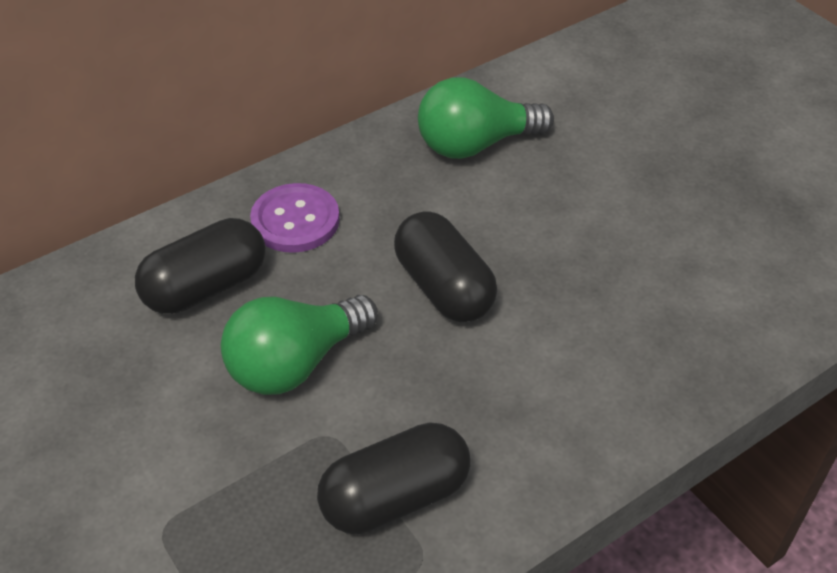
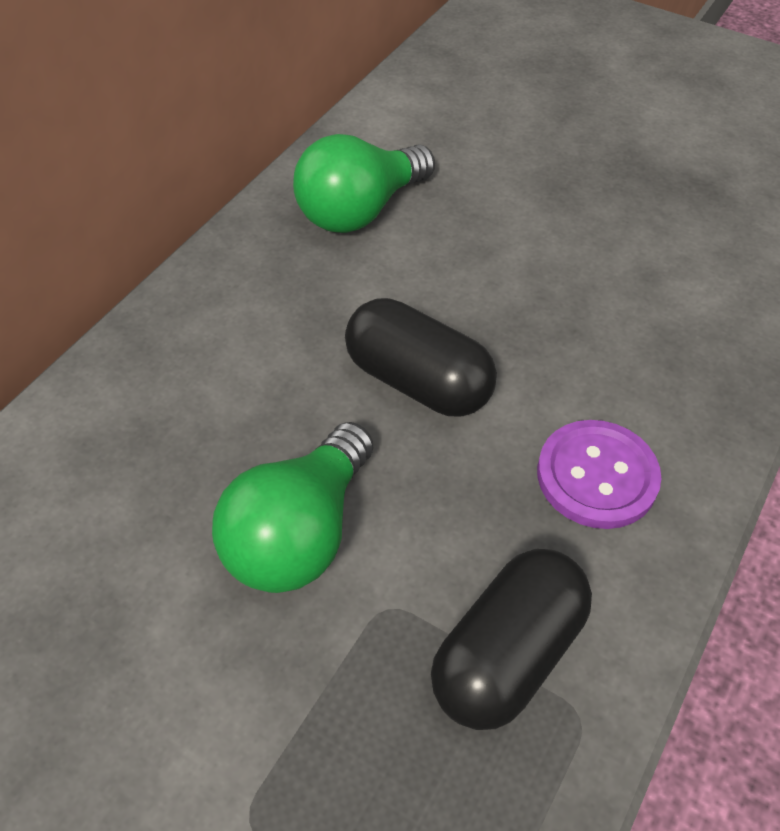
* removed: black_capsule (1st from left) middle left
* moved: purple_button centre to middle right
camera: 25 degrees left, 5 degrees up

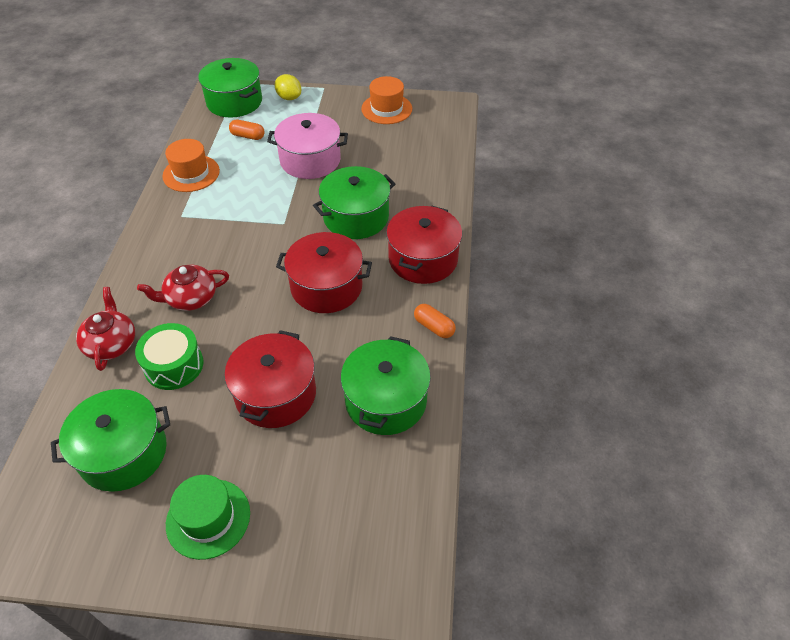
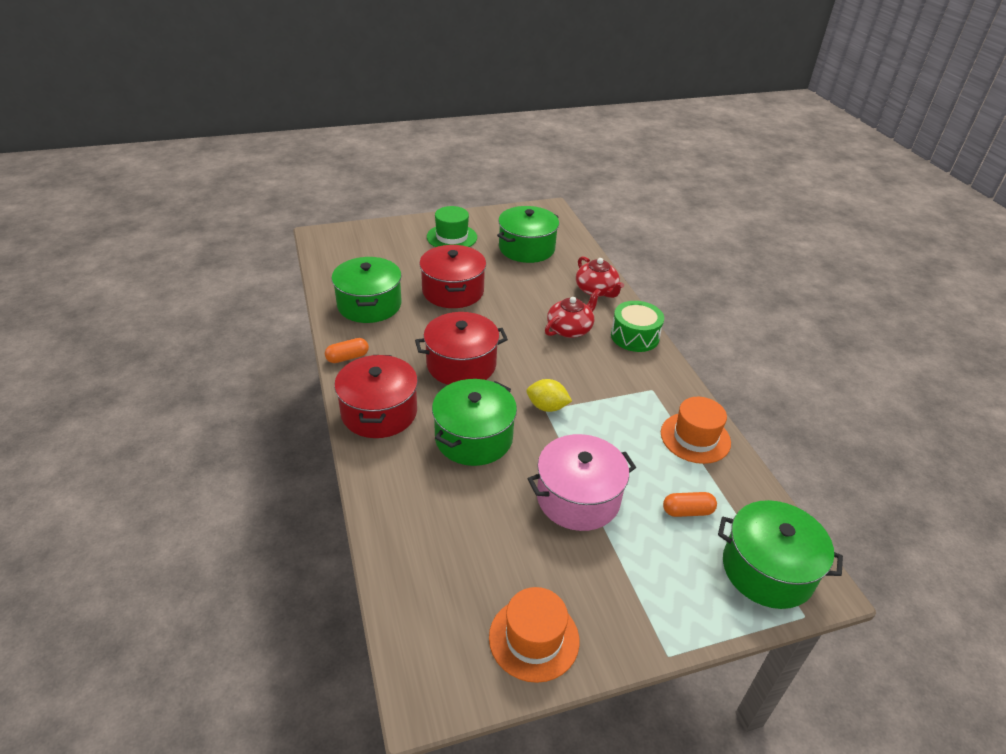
* moved: green_drum middle left to centre
* moved: yellow_lemon top centre to centre
* turned: orange_capsule (2nd from left in the first image) centre = centre 45 degrees counterclockwise
camera: 155 degrees right, 10 degrees down

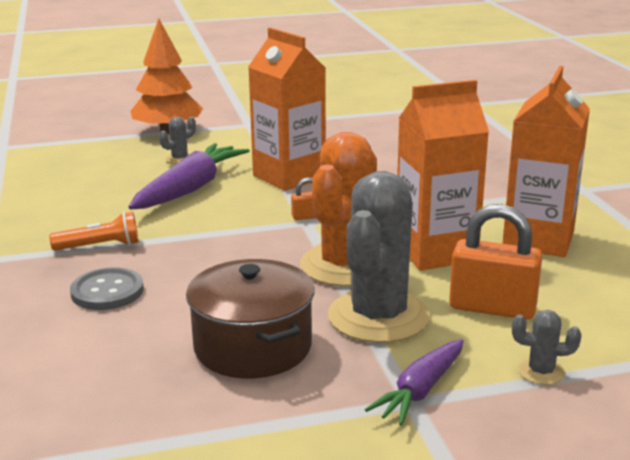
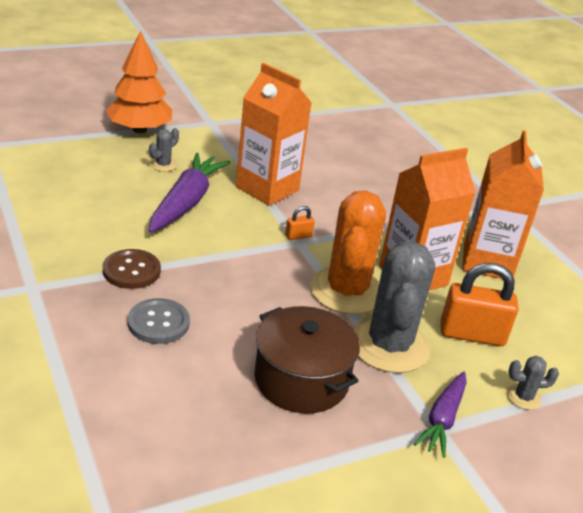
* replaced: orange_flashlight middle left to brown_button middle left
camera: 15 degrees left, 10 degrees up

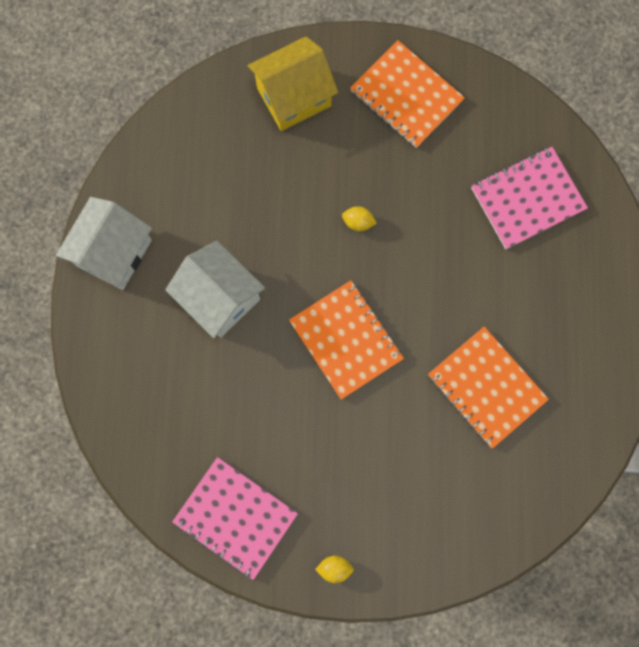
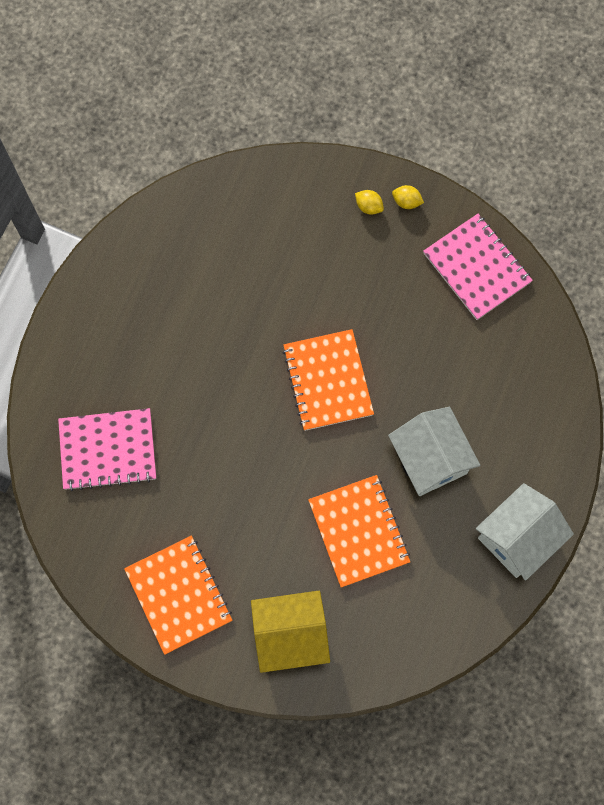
* moved: yellow_lemon (2nd from left in the first image) centre to yellow_lemon (1st from left) top centre
* moved: orange_notebook (3rd from left) middle right to centre
camera: 160 degrees left, 5 degrees down

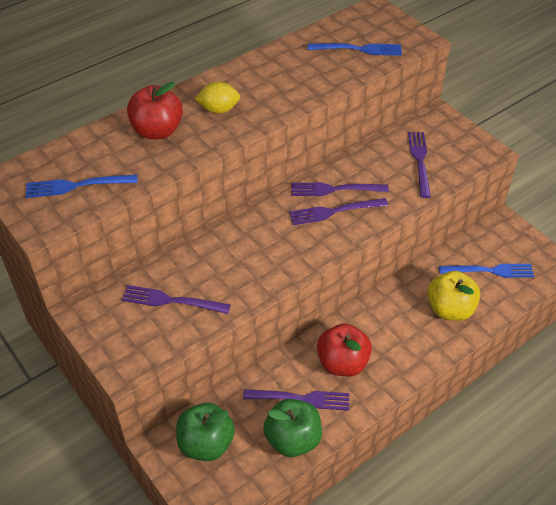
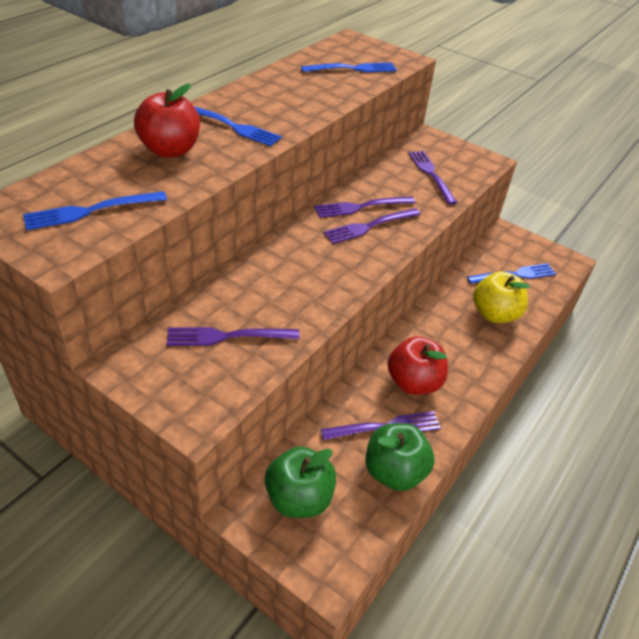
* replaced: yellow_lemon top centre to blue_fork (2nd from left) top centre
camera: 20 degrees left, 5 degrees down

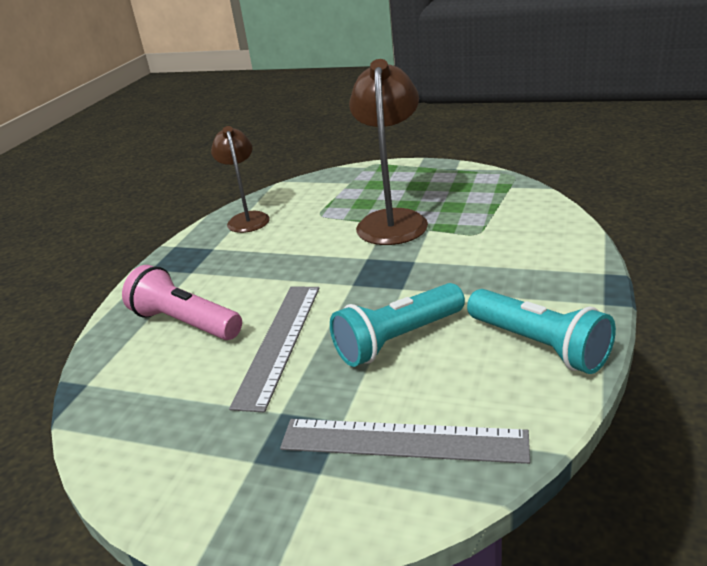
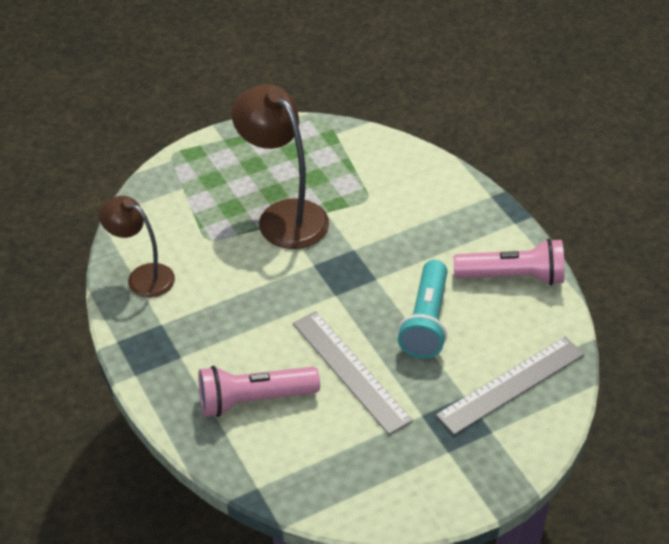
* recoloured: turquoise_flashlight (2nd from left) middle right to pink_flashlight (2nd from left) middle right
camera: 50 degrees left, 15 degrees up

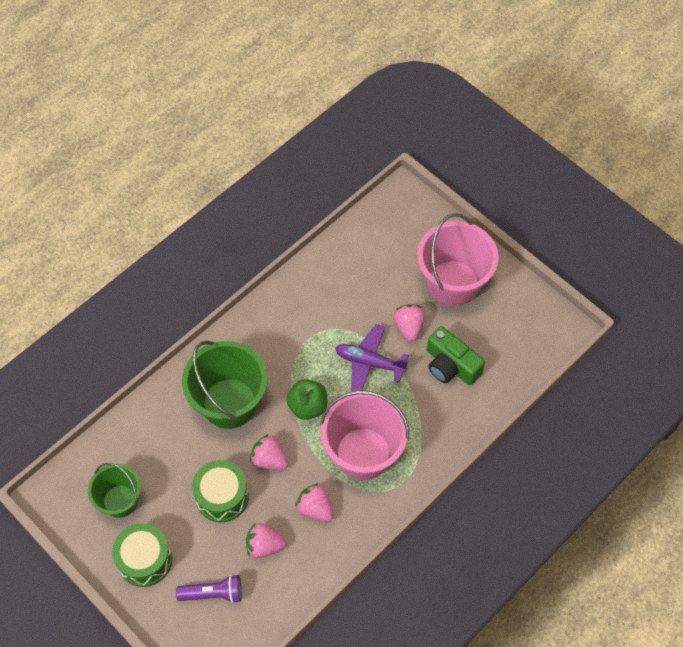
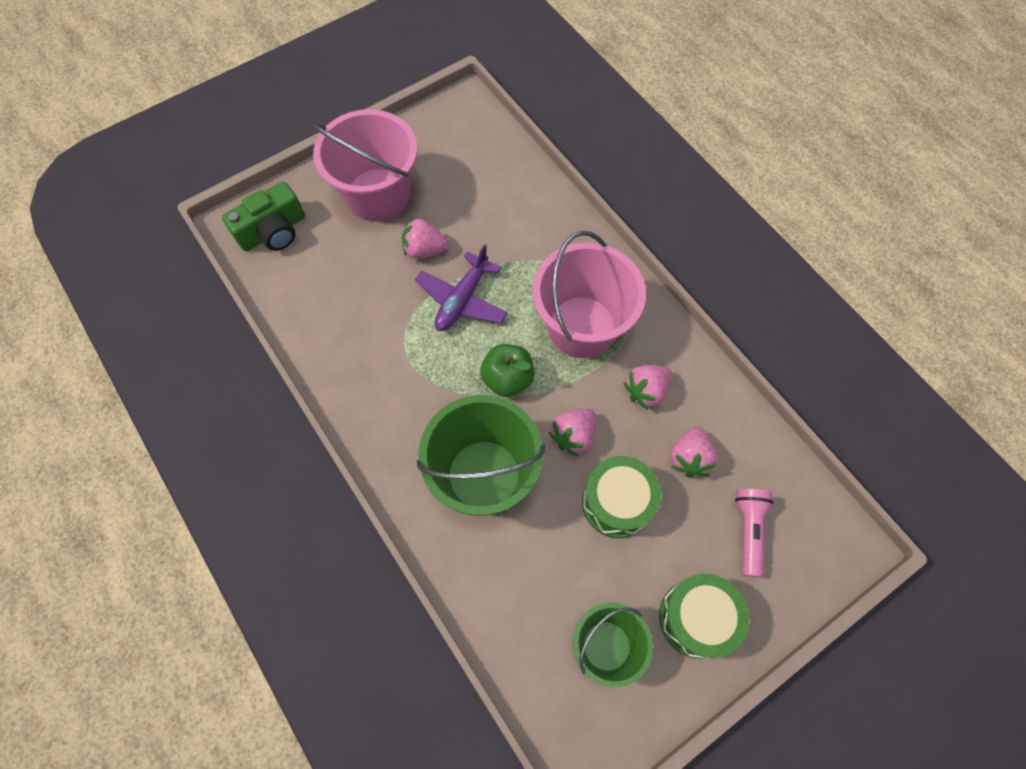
* recoloured: purple_flashlight bottom left to pink_flashlight bottom right
* moved: green_camera middle right to top left
camera: 80 degrees left, 5 degrees up

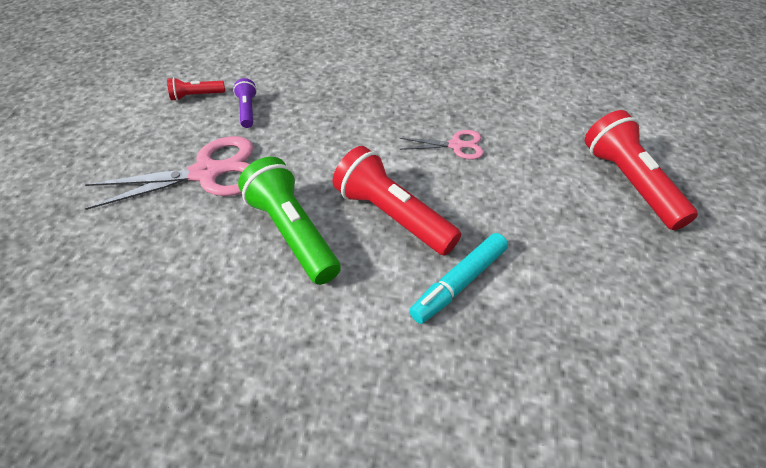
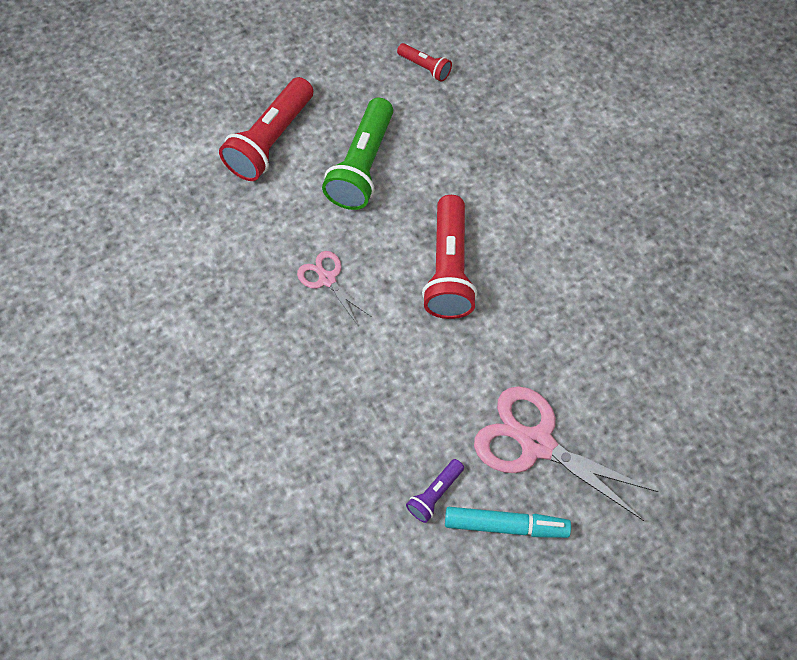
* moved: red_flashlight (1st from left in the first image) top left to red_flashlight (2nd from left) top centre
* moved: green_flashlight centre to top centre
* moved: turquoise_marker centre to bottom centre
camera: 130 degrees left, 15 degrees up

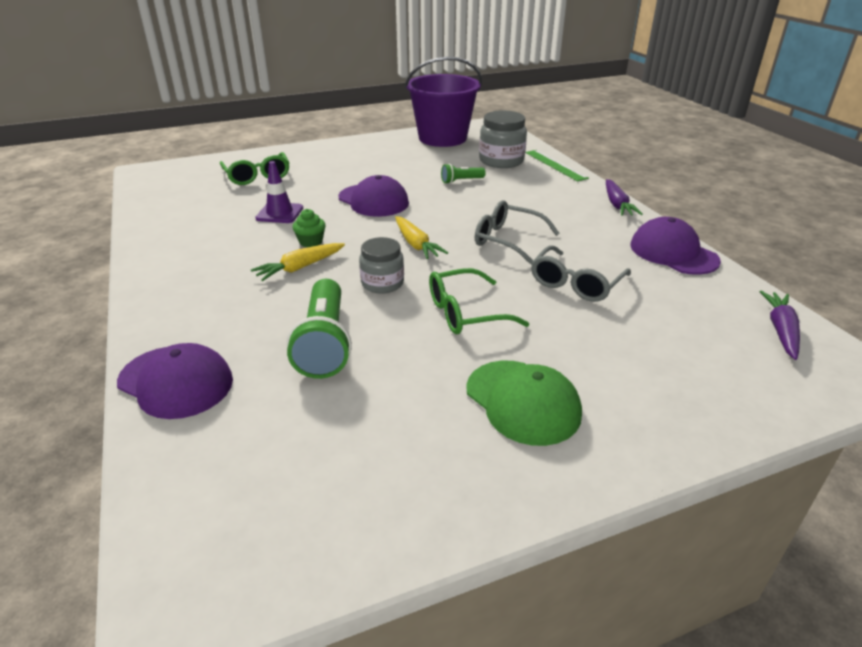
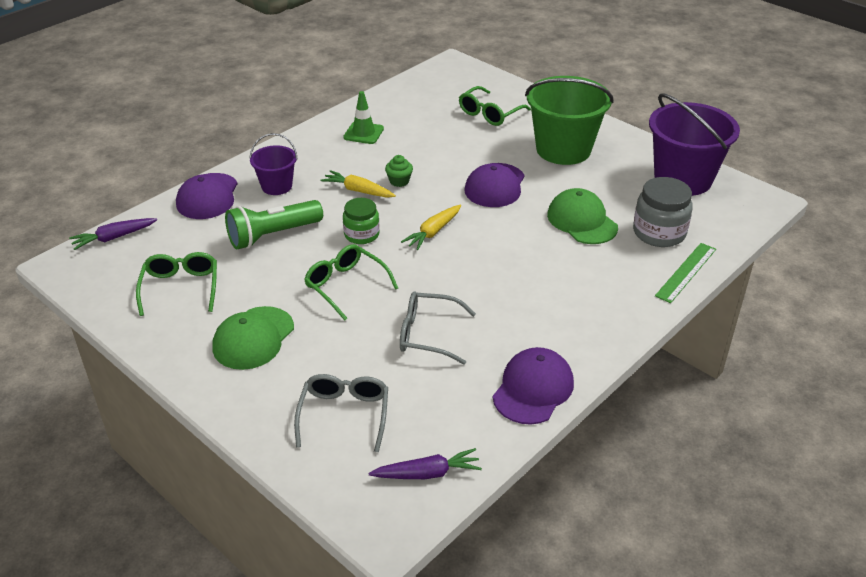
* removed: purple_traffic_cone top left
* recoloured: grey_jar (1st from left) centre to green_jar centre
* replaced: green_flashlight (2nd from left) top centre to green_cap (2nd from left) middle right
* moved: grey_glasses (1st from left) centre to bottom centre
* moved: purple_carrot (1st from left) top right to middle left
* added: green_glasses (1st from left) middle left
* added: purple_bucket (1st from left) top left
* added: green_traffic_cone top centre
* added: green_bucket top centre
camera: 65 degrees right, 5 degrees up

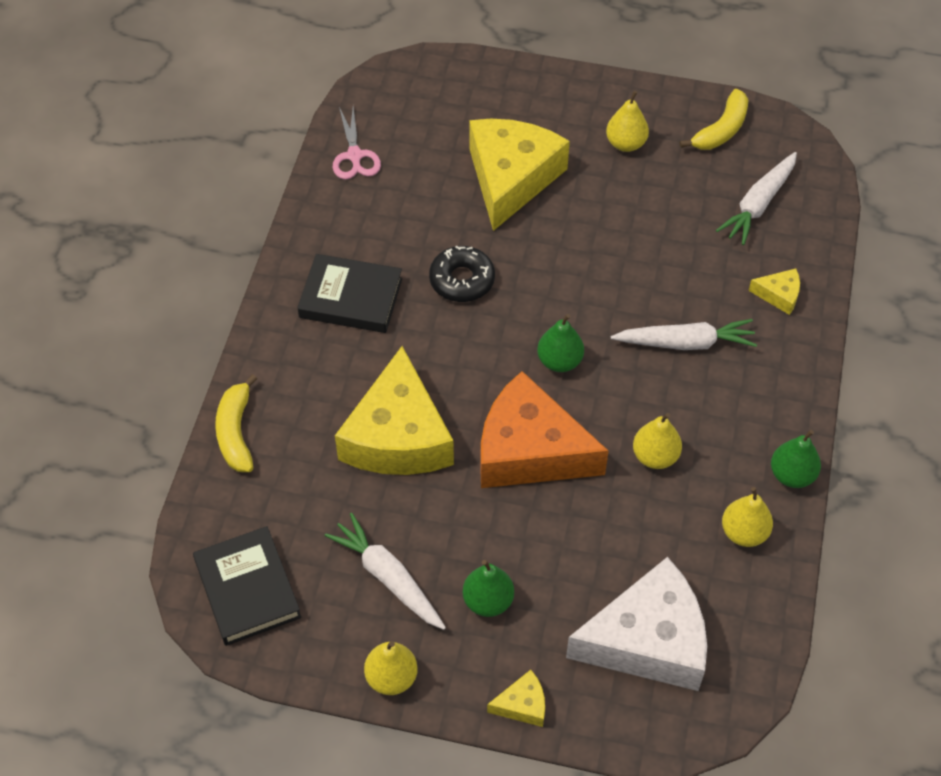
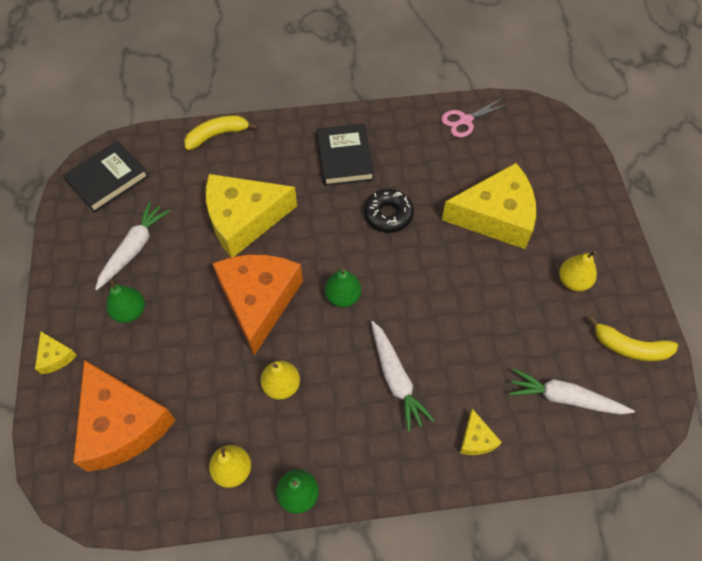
* removed: yellow_pear (1st from left) bottom centre
* recoloured: white_cheese bottom right to orange_cheese (1st from left) bottom left
camera: 70 degrees right, 5 degrees up

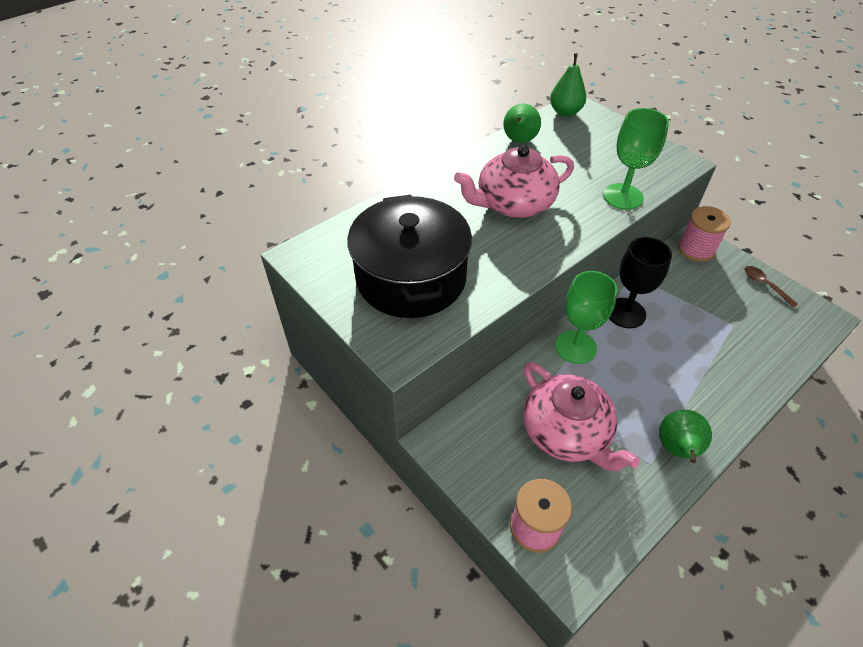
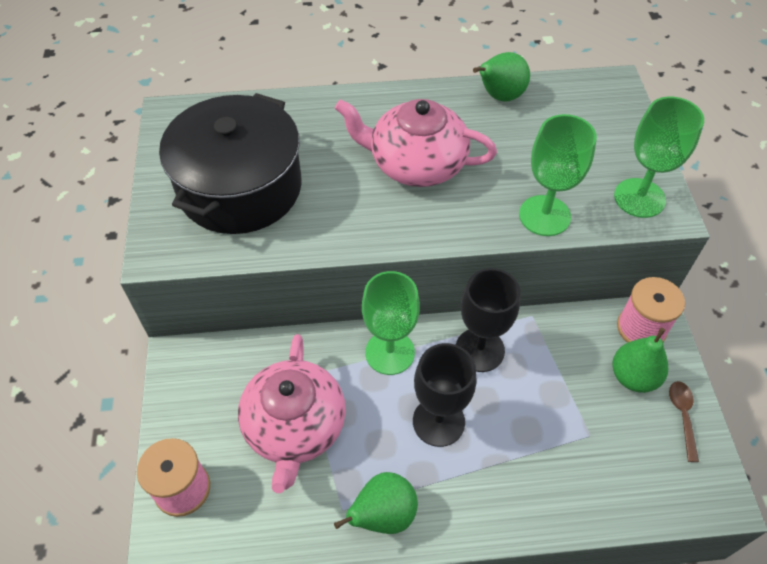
* moved: green_pear (2nd from left in the first image) top centre to green_pear (3rd from left) middle right
* added: black_goblet (1st from left) bottom centre
* added: green_goblet (3rd from left) top right
camera: 35 degrees right, 5 degrees up

